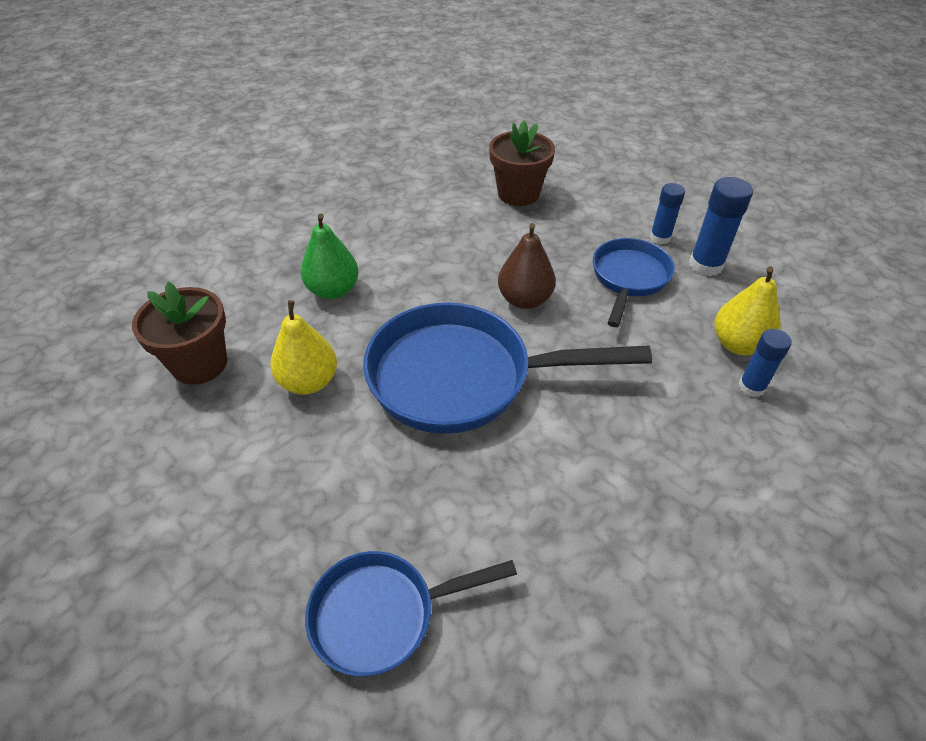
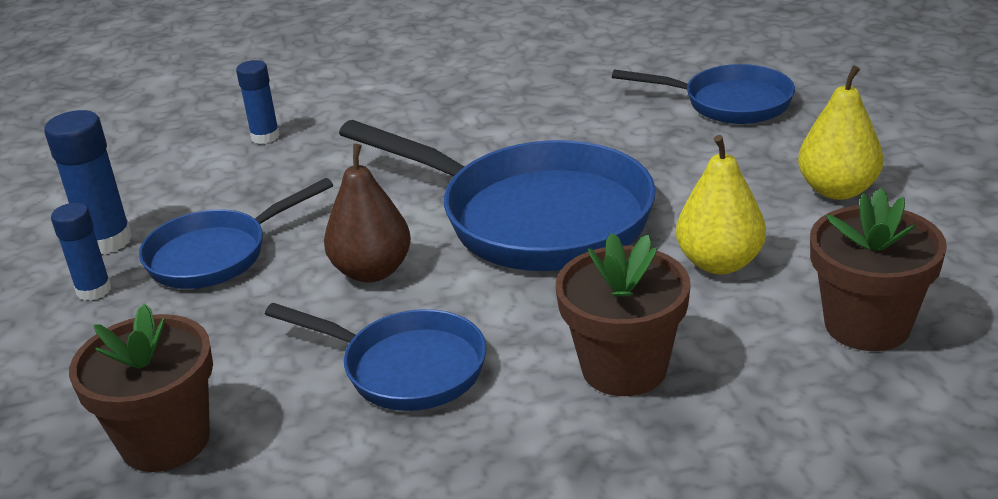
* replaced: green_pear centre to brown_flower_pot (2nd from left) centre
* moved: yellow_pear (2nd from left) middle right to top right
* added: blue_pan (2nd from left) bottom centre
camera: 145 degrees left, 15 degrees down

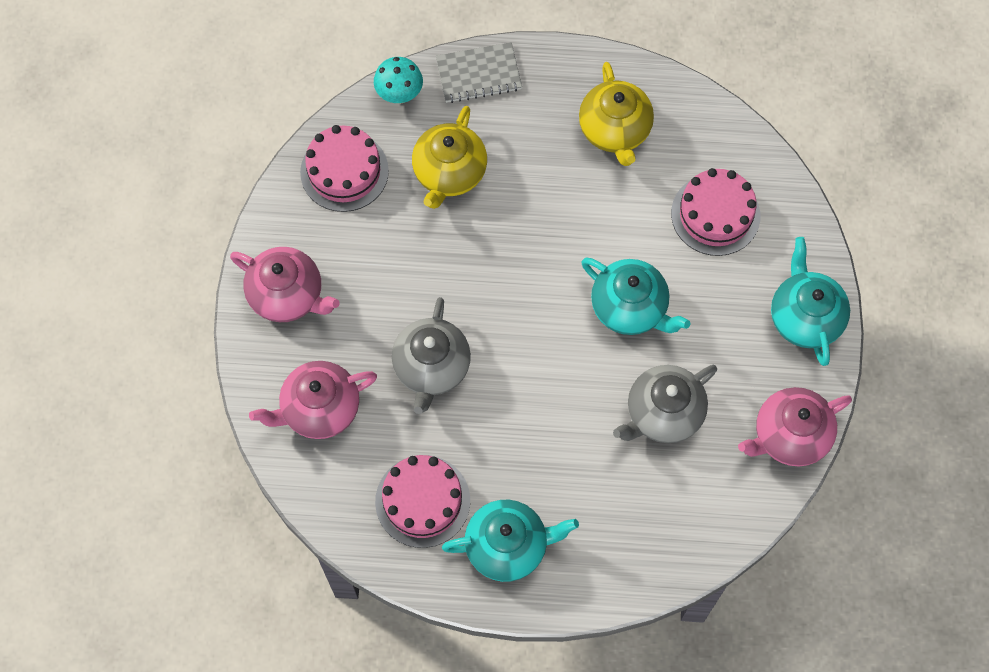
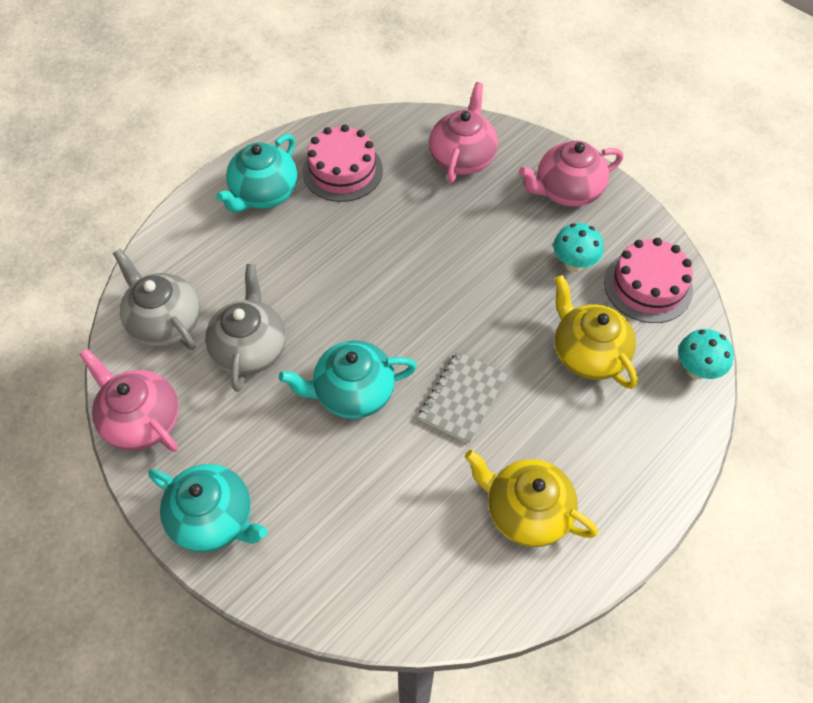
* moved: grey_teapot (1st from left) centre to middle left
* moved: grey_notebook top centre to centre
* removed: pink_cake (3rd from left) top right
* turned: pink_teapot (3rd from left in the first image) middle right = middle left 60 degrees counterclockwise
* added: turquoise_mushroom (1st from left) middle right
camera: 130 degrees right, 10 degrees down

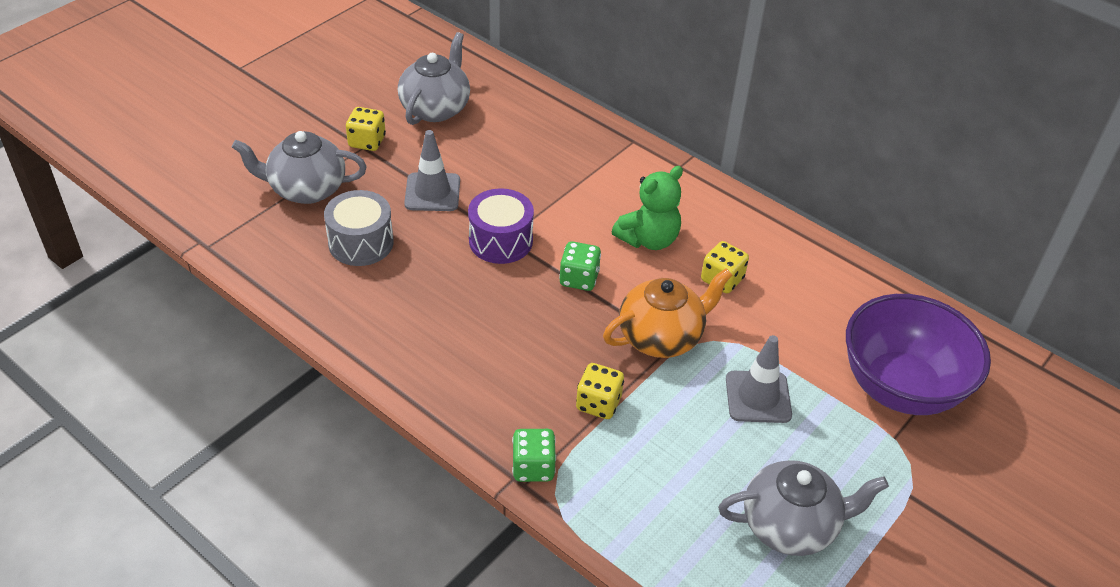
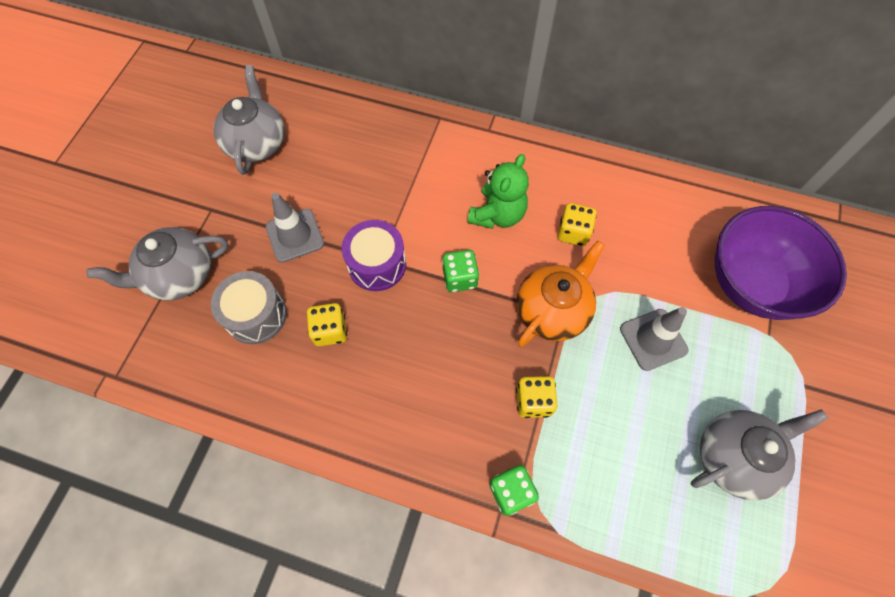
* moved: yellow_dice (1st from left) top left to centre
camera: 20 degrees left, 20 degrees up

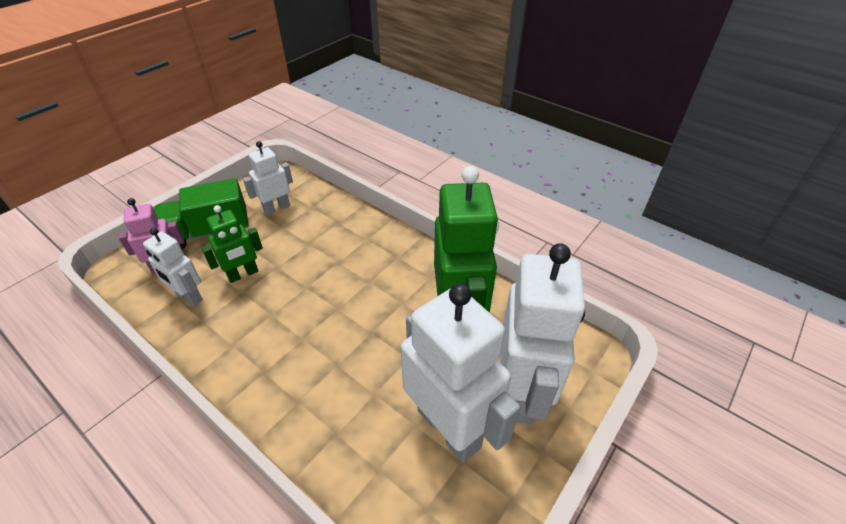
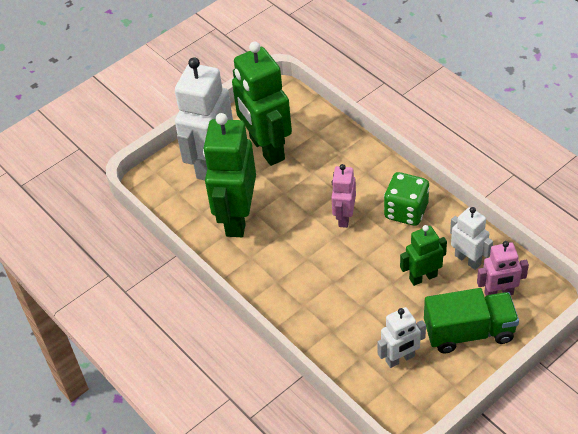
* recoloured: white_robot (3rd from left) bottom centre to green_robot (2nd from left) top centre
* added: pink_robot (1st from left) centre
* added: green_dice middle right
camera: 165 degrees left, 5 degrees up

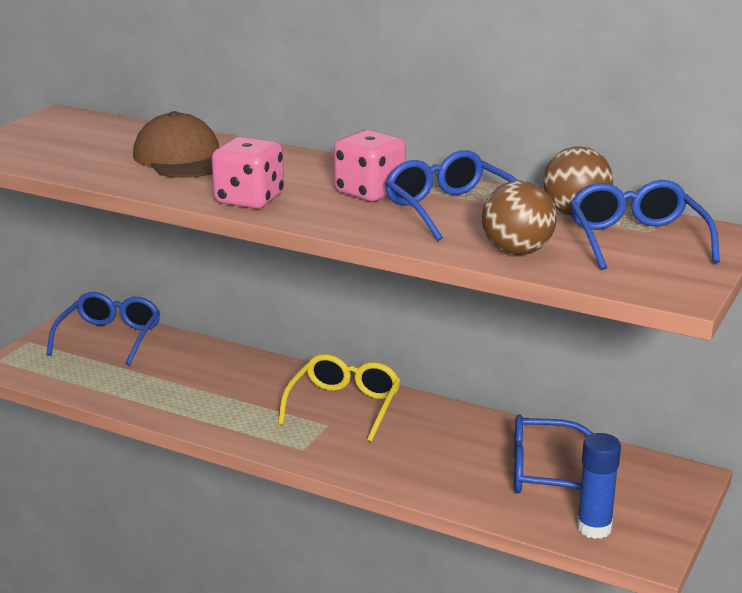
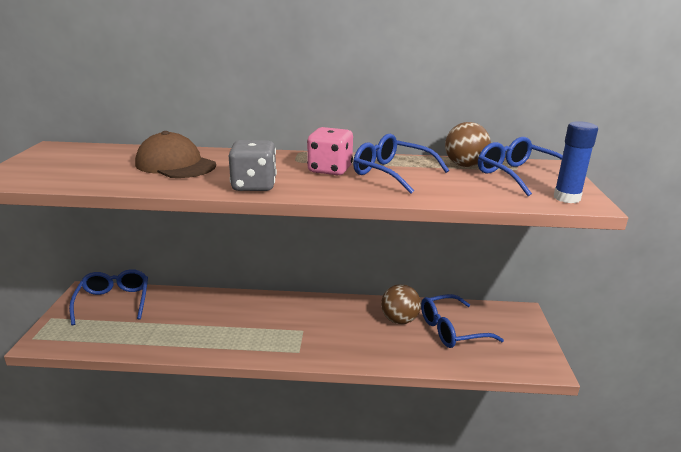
* recoloured: pink_dice (1st from left) top centre to grey_dice centre
* removed: yellow_glasses bottom centre
* moved: brown_ball (1st from left) middle right to bottom centre
* moved: blue_glue_stick bottom right to middle right
camera: 25 degrees left, 0 degrees up

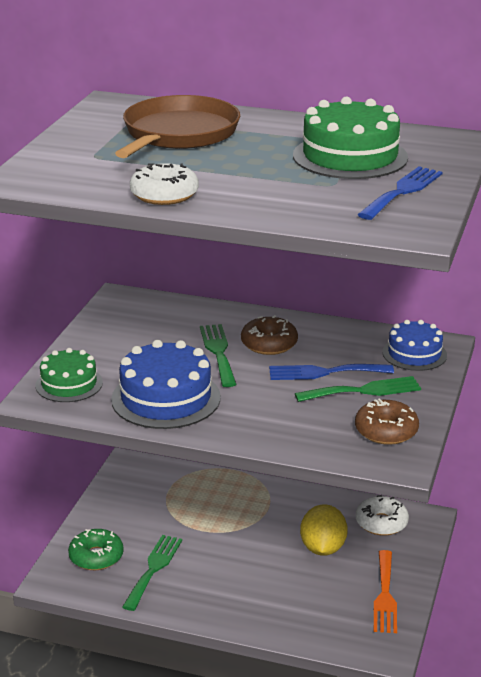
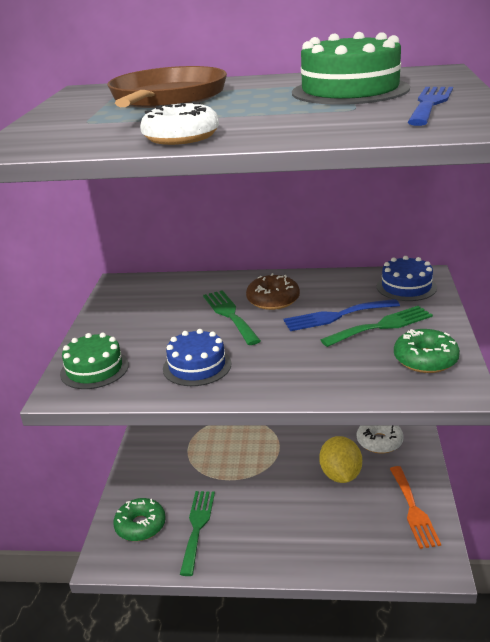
* resized: blue_cake (1st from left) centre = centre x0.62
* recoloured: brown_donut (2nd from left) middle right to green_donut (2nd from left) middle right
camera: 10 degrees left, 0 degrees up

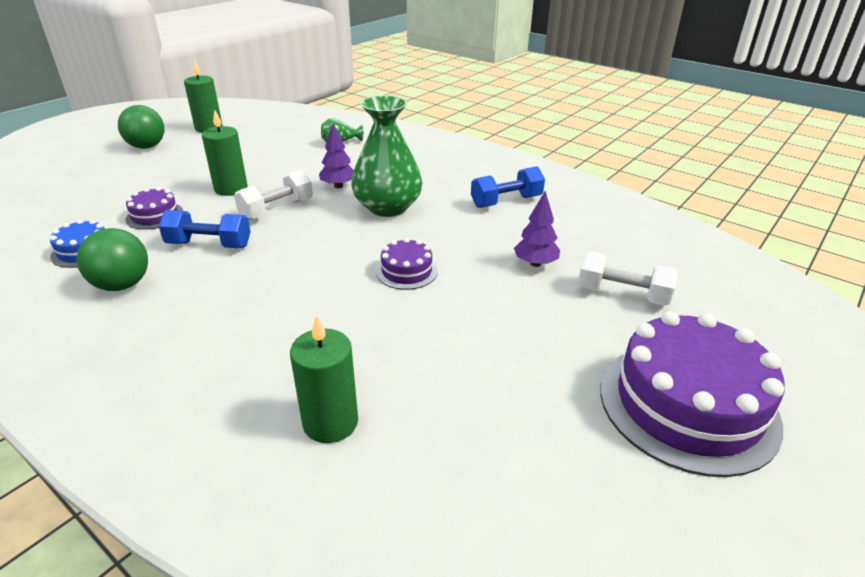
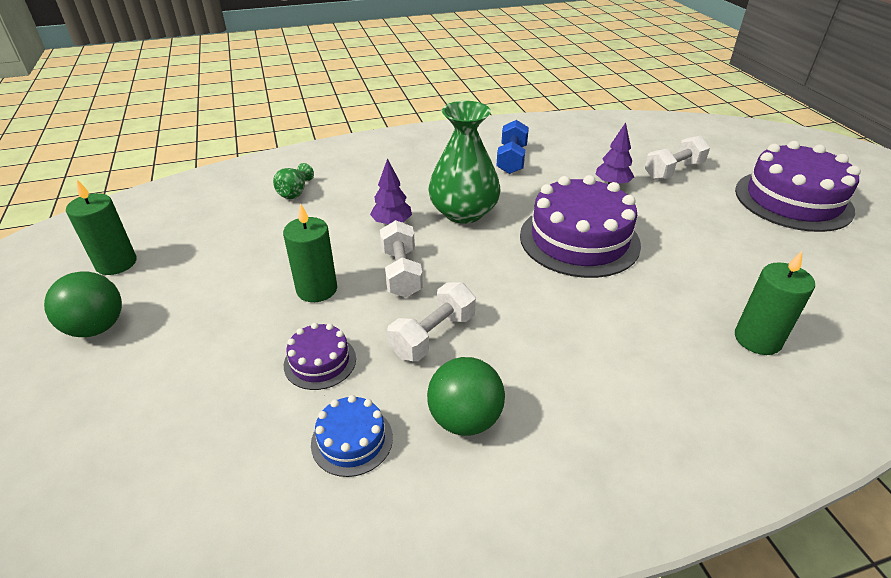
* recoloured: blue_dumbbell (1st from left) middle left to white_dumbbell (2nd from left) centre
* resized: purple_cake (2nd from left) centre = centre x2.10
camera: 55 degrees left, 5 degrees up

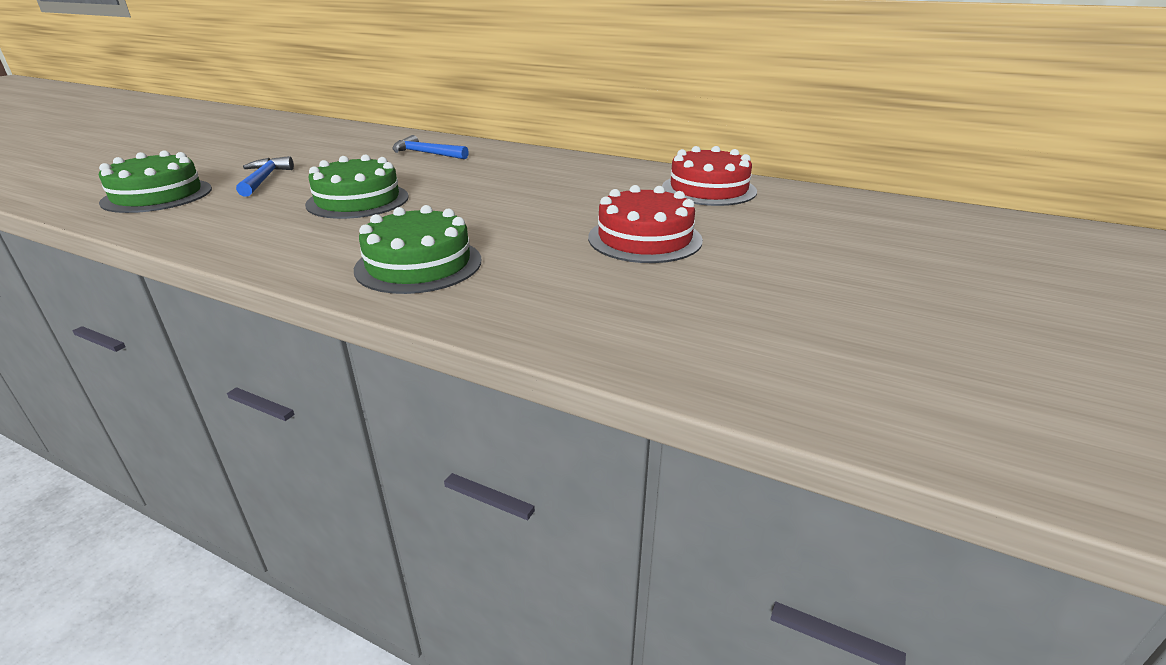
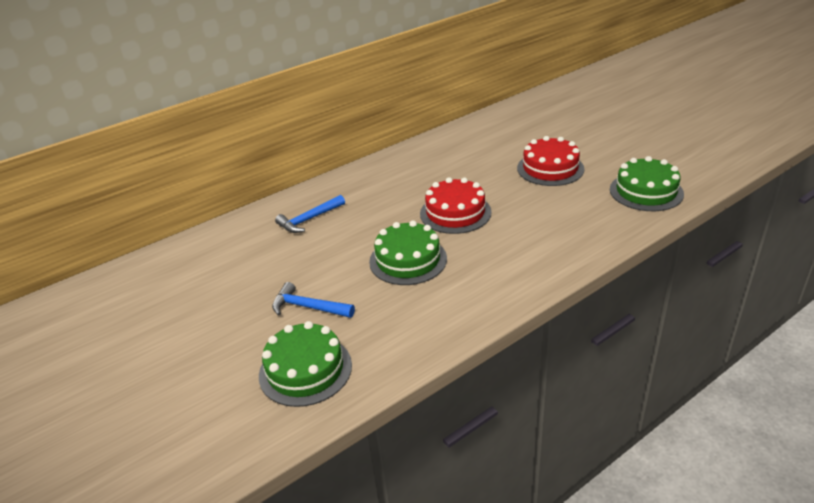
* moved: green_cake (3rd from left) centre to middle right
* moved: red_cake (2nd from left in the first image) top centre to red_cake (1st from left) centre
camera: 60 degrees left, 5 degrees up

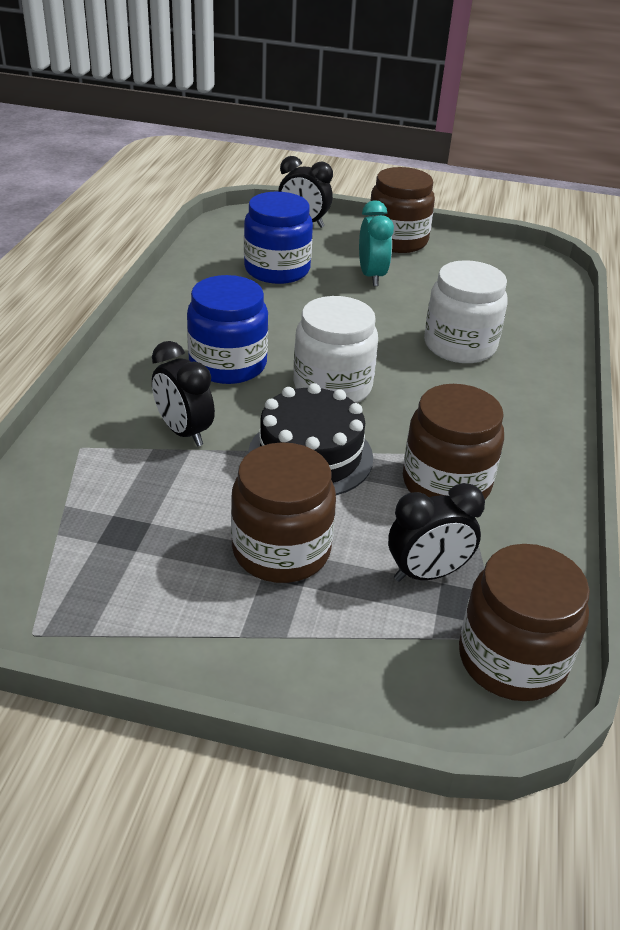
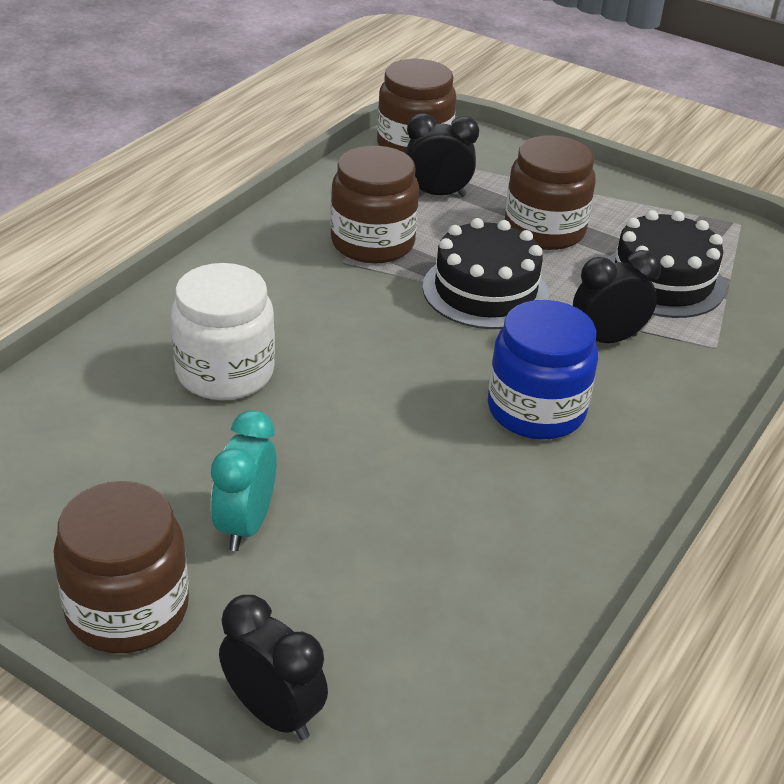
* turned: black_clock (1st from left in the first image) middle left = middle right 90 degrees counterclockwise
* removed: blue_jar (2nd from left) top centre
* removed: white_jar (1st from left) centre
* added: black_cake (2nd from left) middle right
camera: 160 degrees left, 0 degrees up

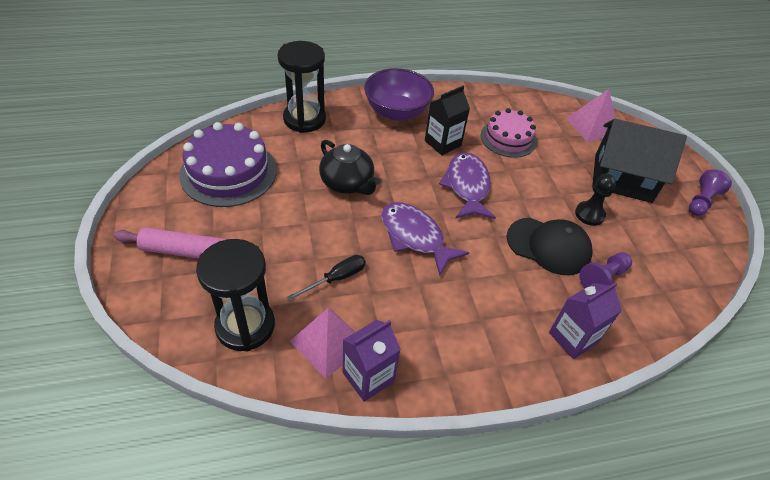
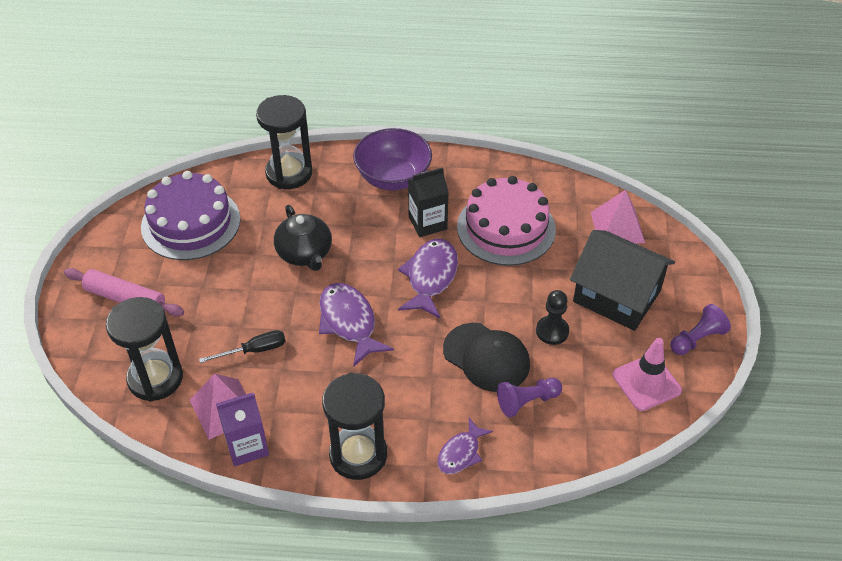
* resized: pink_cake top centre = centre x1.52
* replaced: purple_carton (2nd from left) bottom right to purple_fish (3rd from left) bottom centre
* added: black_hourglass (3rd from left) bottom centre
* added: pink_traffic_cone bottom right
camera: 20 degrees right, 0 degrees up

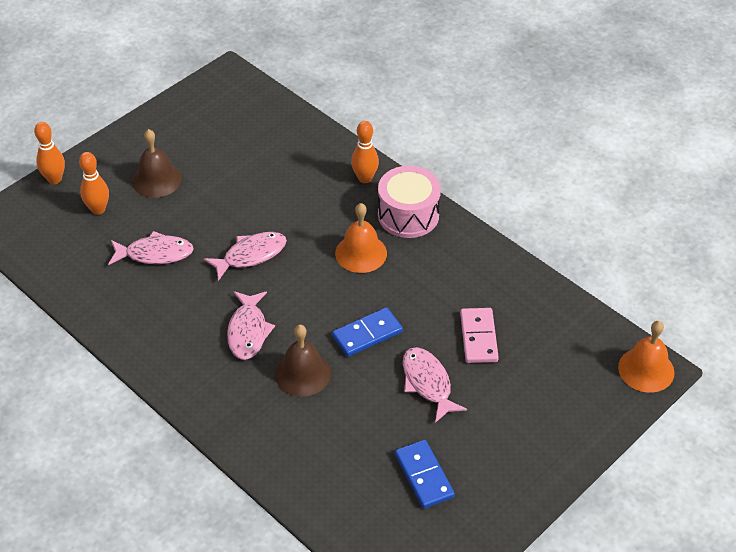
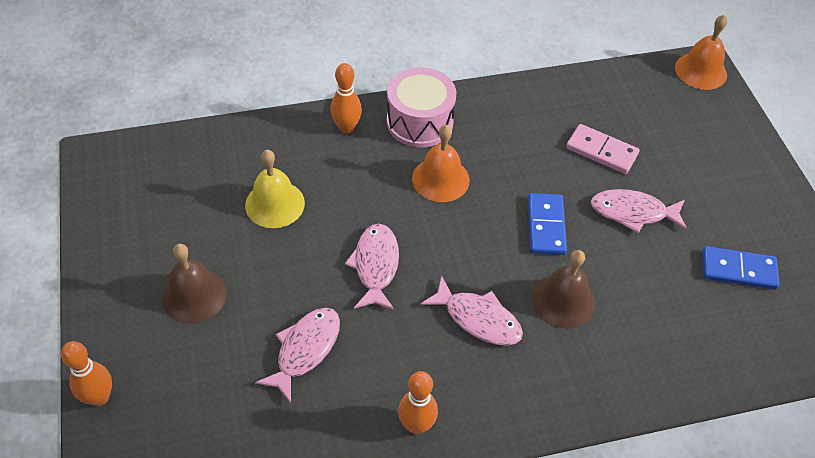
* moved: orange_bowling_pin (2nd from left in the first image) top left to orange_bowling_pin (3rd from left) bottom centre
* added: yellow_bell centre
camera: 60 degrees left, 5 degrees up

